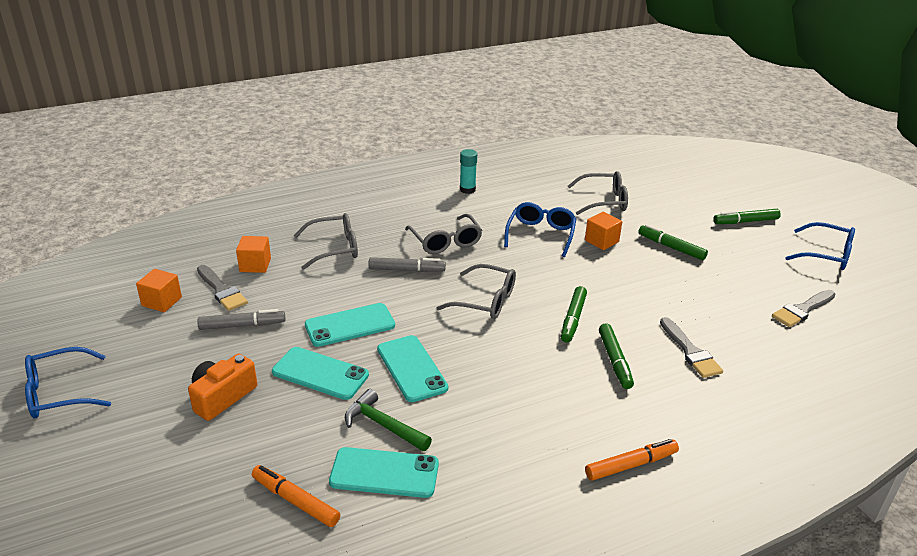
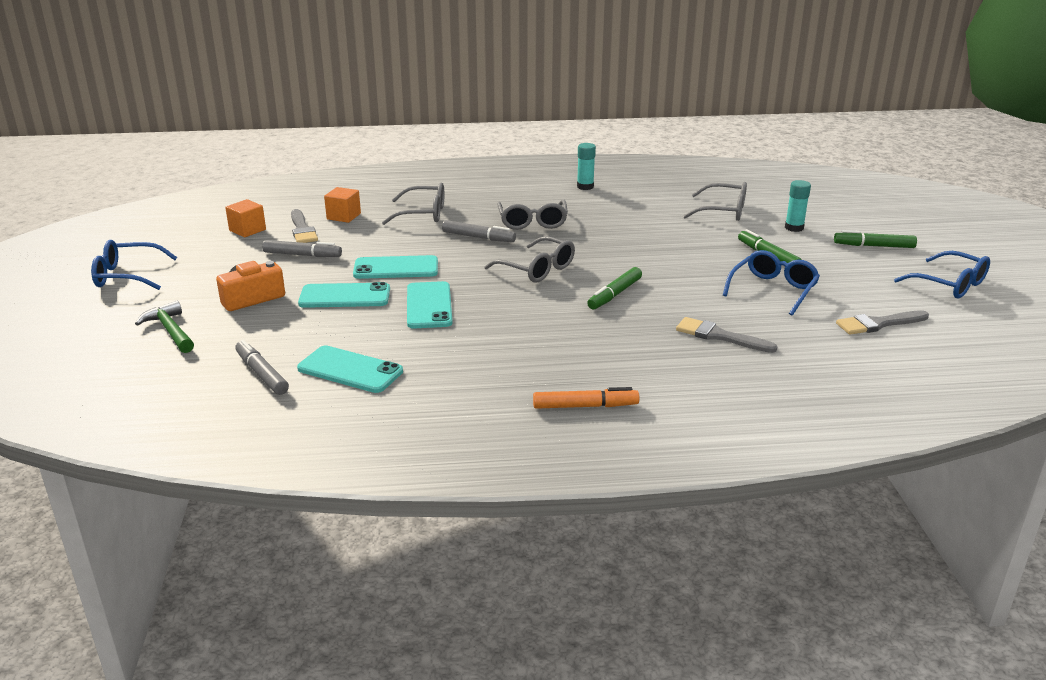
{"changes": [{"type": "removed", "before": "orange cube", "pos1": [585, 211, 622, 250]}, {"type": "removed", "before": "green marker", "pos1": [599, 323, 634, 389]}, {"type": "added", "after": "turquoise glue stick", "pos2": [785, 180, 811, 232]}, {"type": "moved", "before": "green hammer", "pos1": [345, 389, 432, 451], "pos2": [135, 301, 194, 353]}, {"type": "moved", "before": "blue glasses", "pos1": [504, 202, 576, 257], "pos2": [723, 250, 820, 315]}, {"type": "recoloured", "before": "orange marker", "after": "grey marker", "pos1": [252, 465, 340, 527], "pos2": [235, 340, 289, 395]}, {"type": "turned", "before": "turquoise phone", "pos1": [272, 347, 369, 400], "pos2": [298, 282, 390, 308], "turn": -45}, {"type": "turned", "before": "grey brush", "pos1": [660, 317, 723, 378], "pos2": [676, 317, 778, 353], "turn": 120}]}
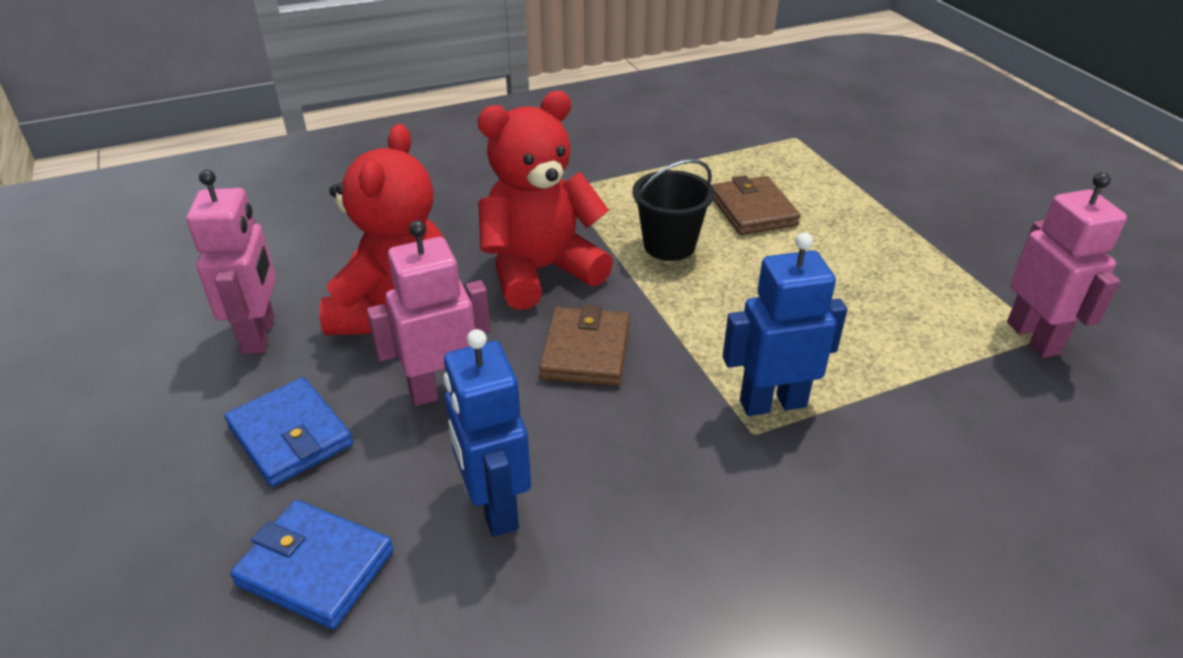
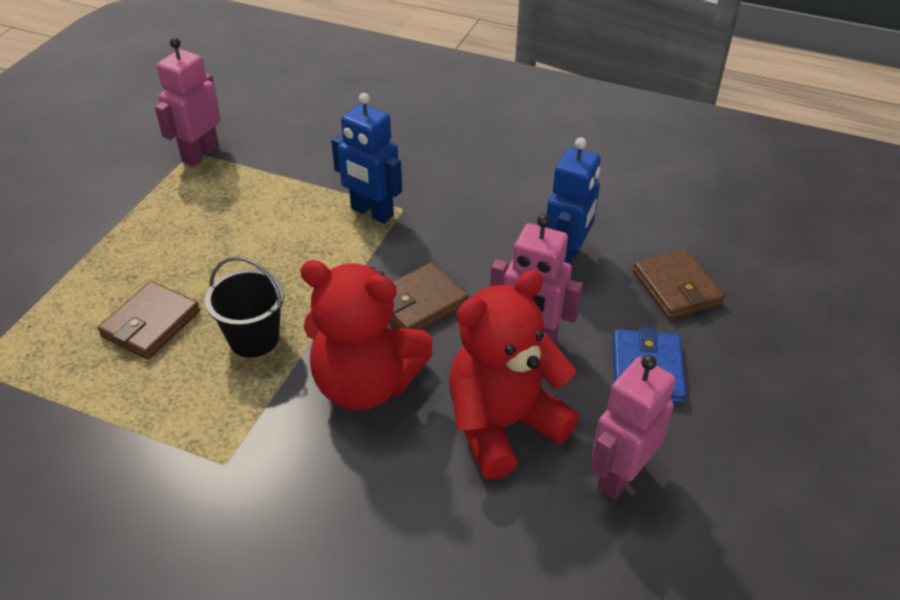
{"changes": [{"type": "recoloured", "before": "blue wallet", "after": "brown wallet", "pos1": [230, 500, 394, 629], "pos2": [633, 249, 725, 319]}]}
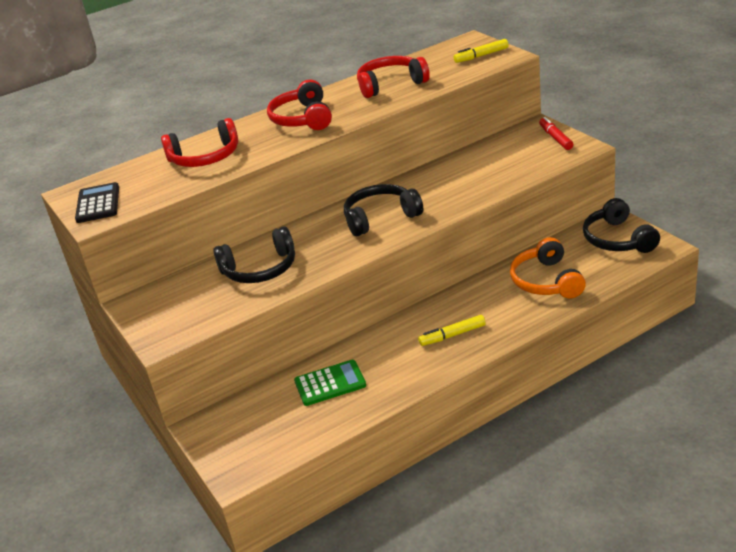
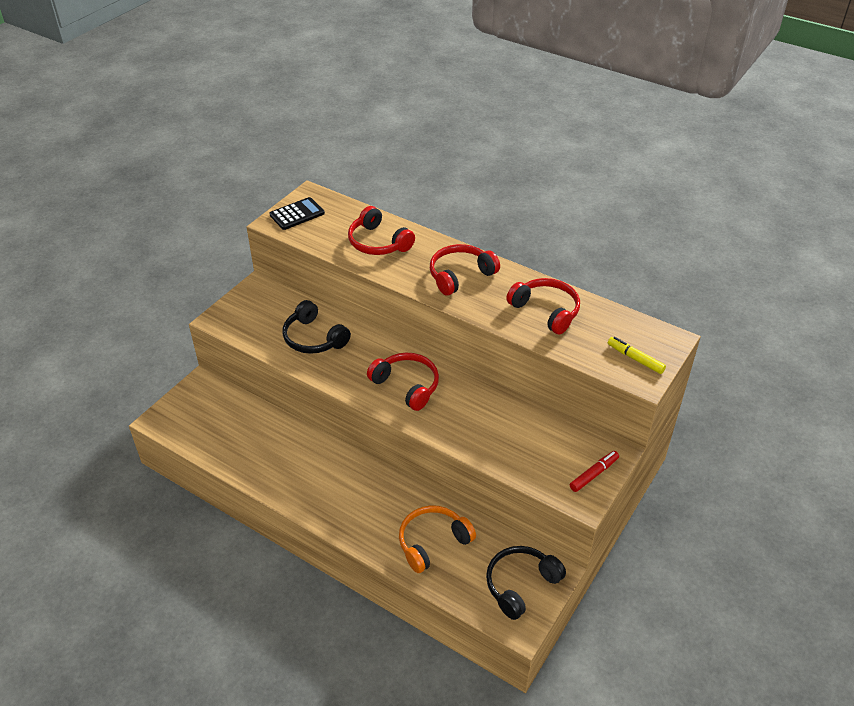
{"changes": [{"type": "removed", "before": "green calculator", "pos1": [294, 360, 366, 406]}, {"type": "removed", "before": "yellow marker", "pos1": [418, 315, 486, 346]}, {"type": "recoloured", "before": "black headphones", "after": "red headphones", "pos1": [344, 184, 423, 236], "pos2": [367, 353, 439, 411]}]}
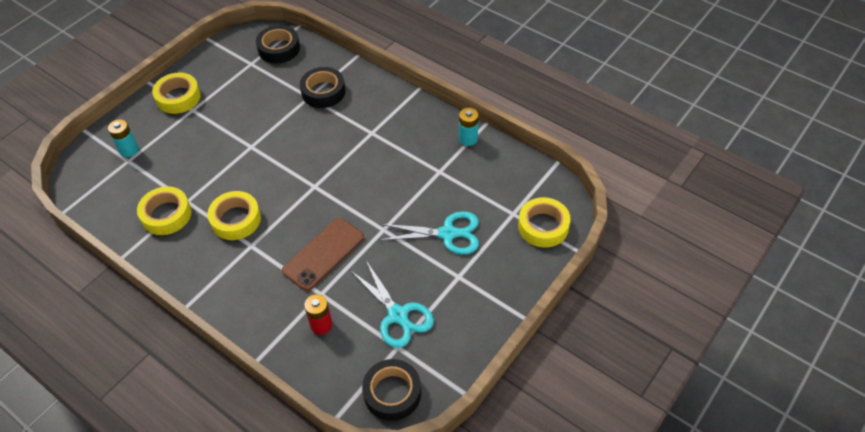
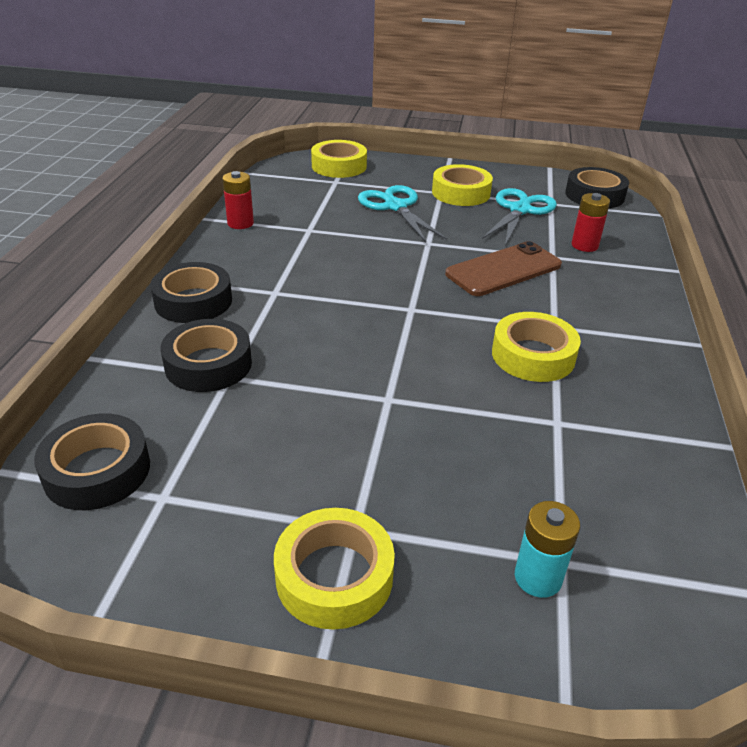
{"changes": [{"type": "added", "after": "black tape", "pos2": [150, 262, 232, 323]}, {"type": "moved", "before": "yellow tape", "pos1": [137, 186, 192, 235], "pos2": [432, 164, 493, 206]}, {"type": "recoloured", "before": "turquoise battery", "after": "red battery", "pos1": [459, 108, 479, 146], "pos2": [222, 171, 254, 229]}, {"type": "turned", "before": "brown phone", "pos1": [282, 218, 364, 291], "pos2": [445, 241, 562, 296], "turn": -45}]}
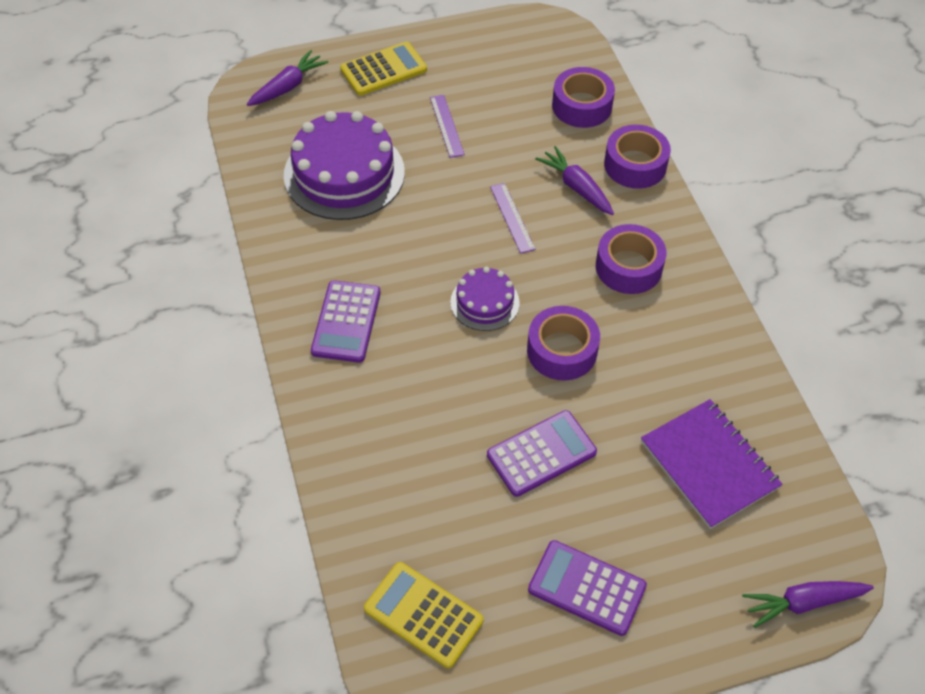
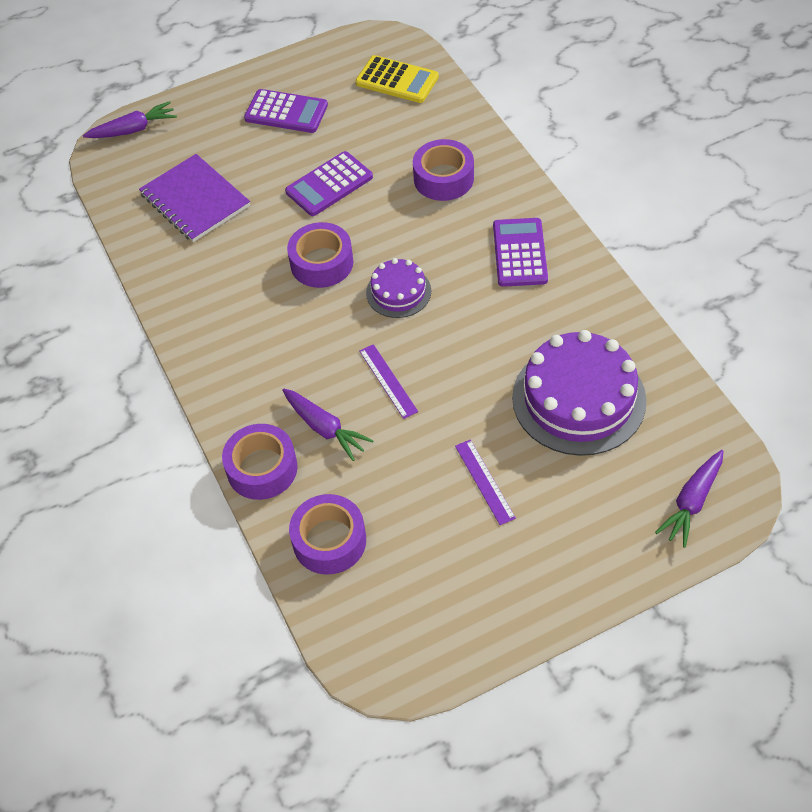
{"changes": [{"type": "removed", "before": "yellow calculator", "pos1": [340, 42, 427, 96]}, {"type": "moved", "before": "purple tape", "pos1": [596, 224, 666, 294], "pos2": [413, 139, 474, 201]}]}
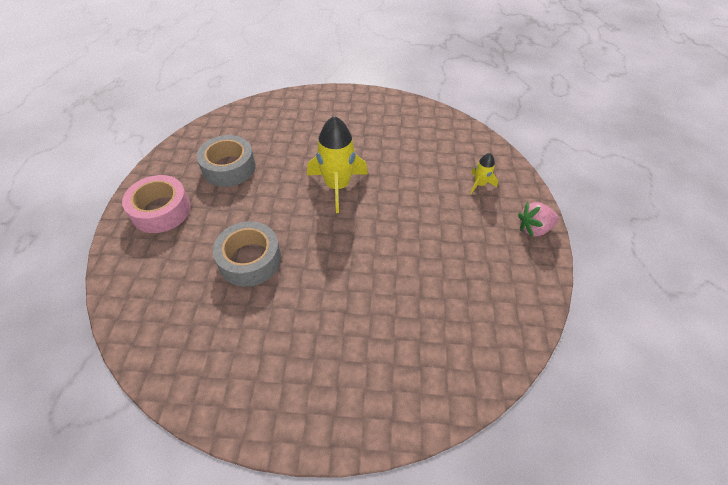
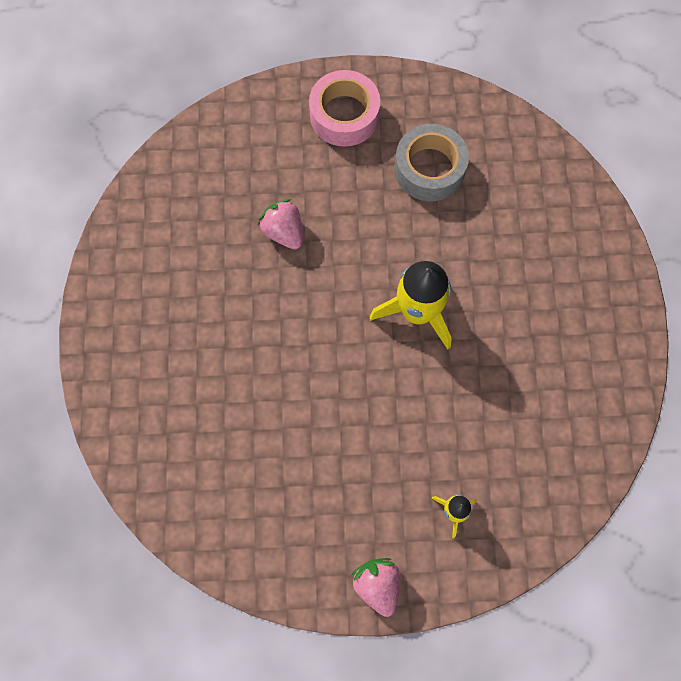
{"changes": [{"type": "replaced", "before": "grey tape", "after": "pink strawberry", "pos1": [213, 221, 281, 287], "pos2": [258, 199, 303, 250]}]}
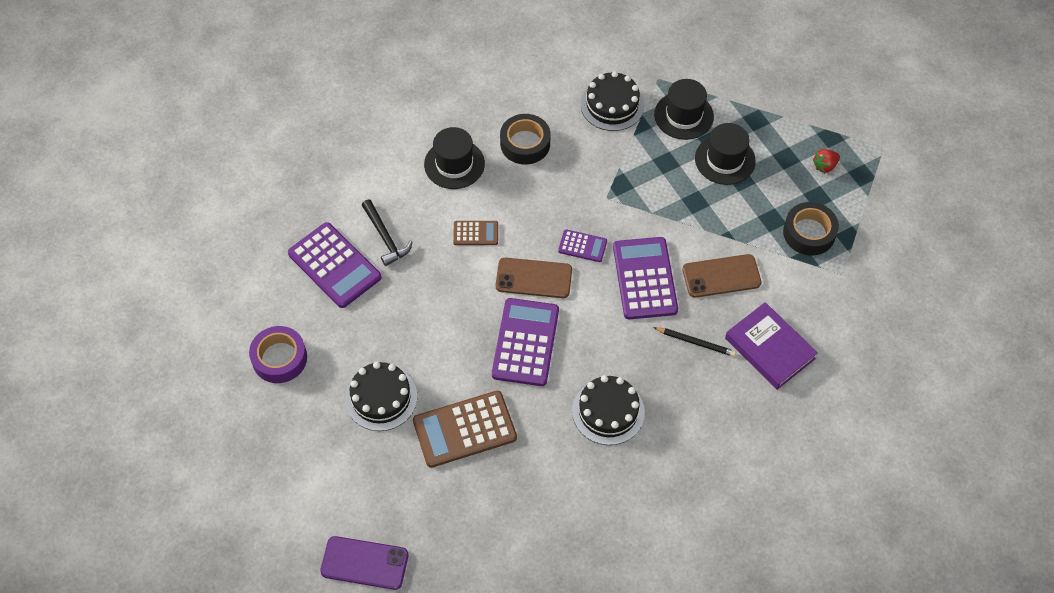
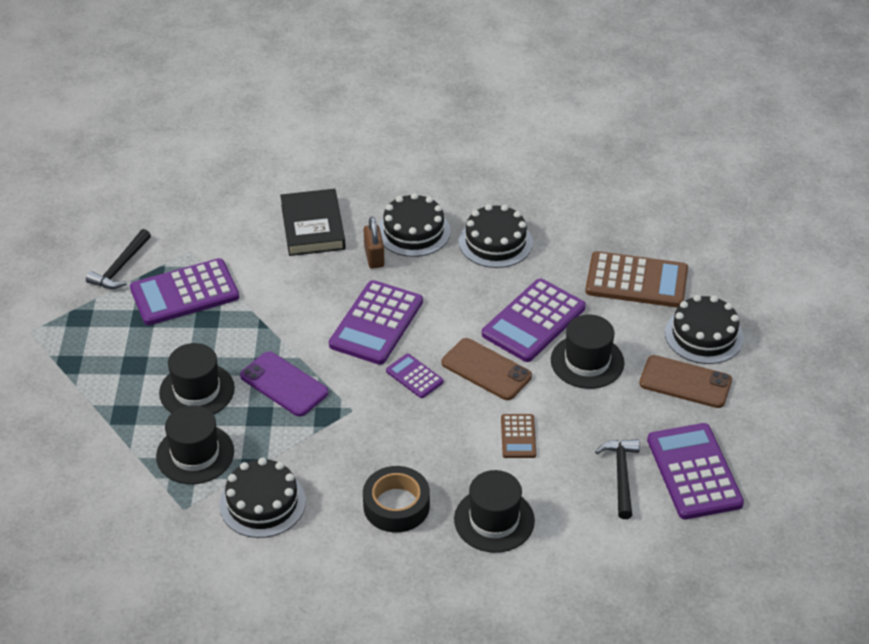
{"changes": [{"type": "removed", "before": "purple tape", "pos1": [249, 326, 307, 383]}, {"type": "removed", "before": "red strawberry", "pos1": [813, 149, 840, 173]}, {"type": "added", "after": "black hammer", "pos2": [86, 229, 151, 289]}, {"type": "added", "after": "black cake", "pos2": [378, 193, 451, 257]}, {"type": "added", "after": "black hat", "pos2": [551, 315, 624, 389]}, {"type": "moved", "before": "purple phone", "pos1": [320, 536, 409, 590], "pos2": [240, 351, 329, 417]}, {"type": "moved", "before": "brown phone", "pos1": [683, 254, 762, 298], "pos2": [639, 355, 732, 408]}, {"type": "replaced", "before": "black pencil", "after": "brown padlock", "pos1": [653, 327, 736, 357], "pos2": [364, 217, 385, 269]}, {"type": "replaced", "before": "black tape", "after": "purple calculator", "pos1": [783, 202, 839, 255], "pos2": [130, 258, 239, 325]}, {"type": "recoloured", "before": "purple book", "after": "black book", "pos1": [725, 302, 818, 390], "pos2": [280, 189, 346, 256]}, {"type": "turned", "before": "brown calculator", "pos1": [453, 221, 498, 245], "pos2": [501, 414, 536, 458], "turn": -120}]}
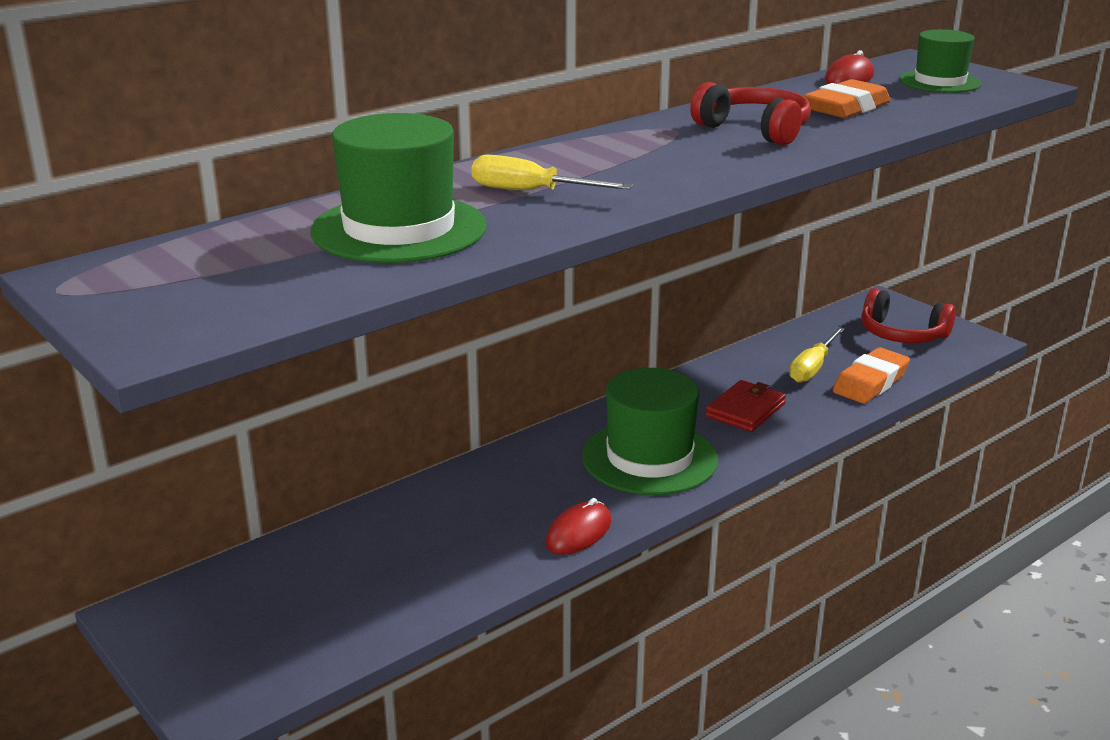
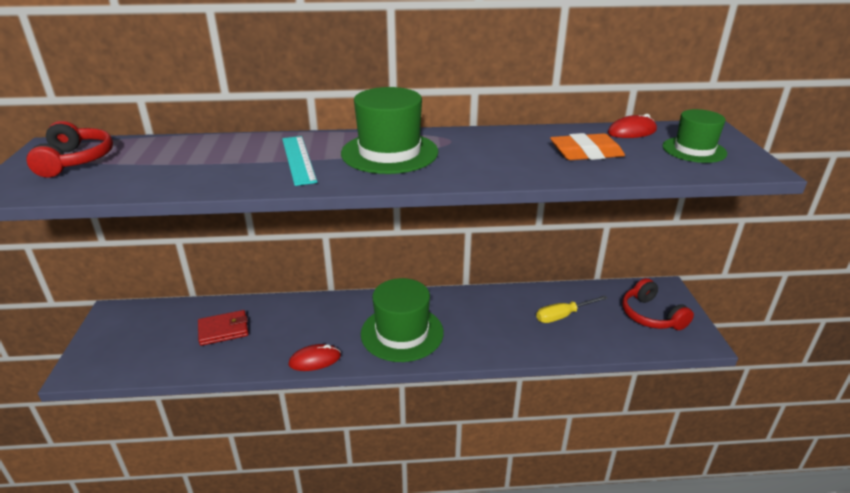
{"changes": [{"type": "removed", "before": "orange eraser", "pos1": [833, 347, 910, 403]}, {"type": "moved", "before": "green hat", "pos1": [310, 113, 487, 263], "pos2": [341, 87, 438, 174]}, {"type": "moved", "before": "red headphones", "pos1": [690, 82, 811, 145], "pos2": [26, 121, 113, 177]}, {"type": "moved", "before": "red wallet", "pos1": [706, 380, 786, 432], "pos2": [198, 310, 248, 346]}, {"type": "replaced", "before": "yellow screwdriver", "after": "turquoise ruler", "pos1": [471, 155, 633, 190], "pos2": [282, 136, 317, 186]}]}
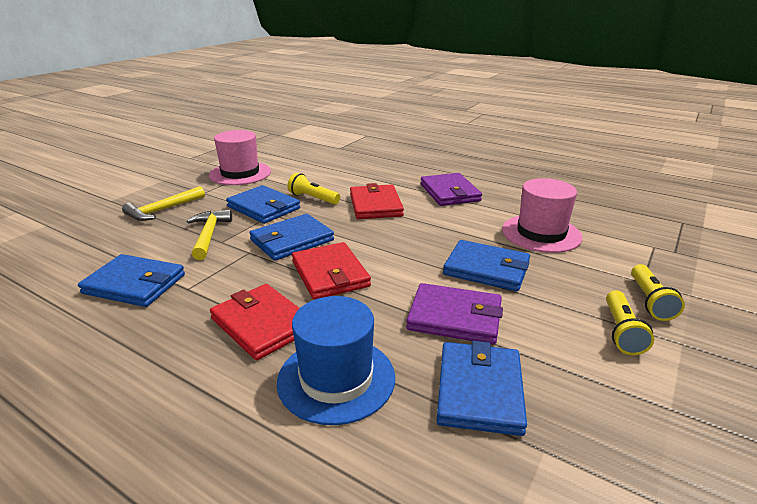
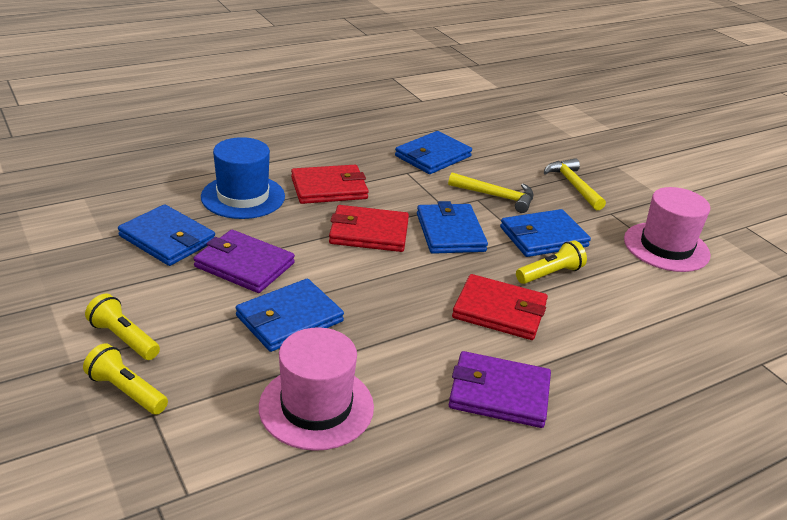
{"changes": [{"type": "turned", "before": "purple wallet", "pos1": [406, 283, 503, 345], "pos2": [193, 230, 295, 293], "turn": 75}]}
